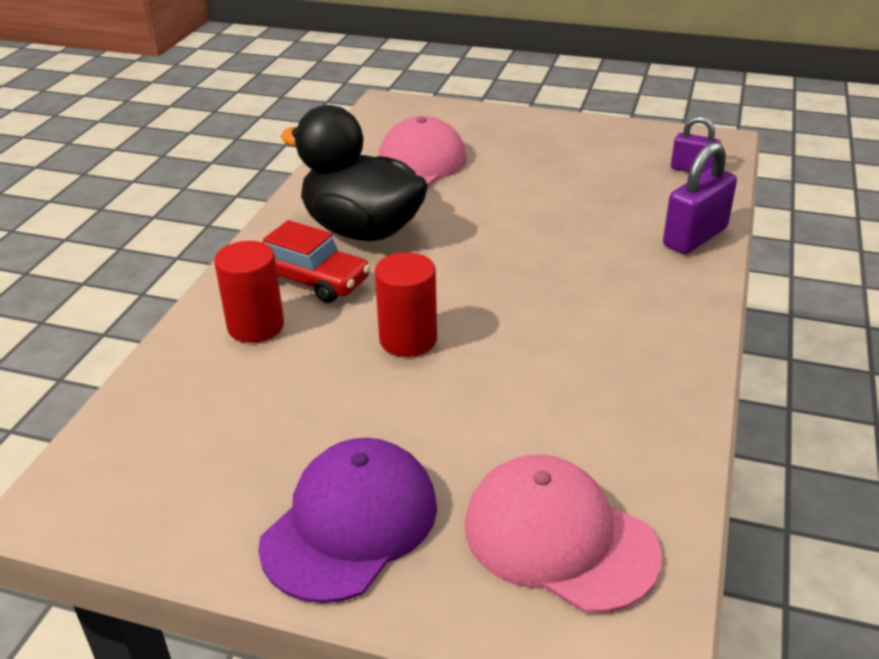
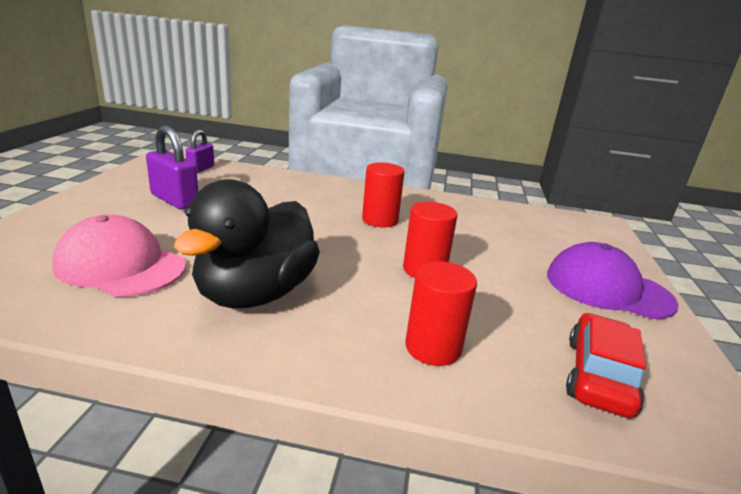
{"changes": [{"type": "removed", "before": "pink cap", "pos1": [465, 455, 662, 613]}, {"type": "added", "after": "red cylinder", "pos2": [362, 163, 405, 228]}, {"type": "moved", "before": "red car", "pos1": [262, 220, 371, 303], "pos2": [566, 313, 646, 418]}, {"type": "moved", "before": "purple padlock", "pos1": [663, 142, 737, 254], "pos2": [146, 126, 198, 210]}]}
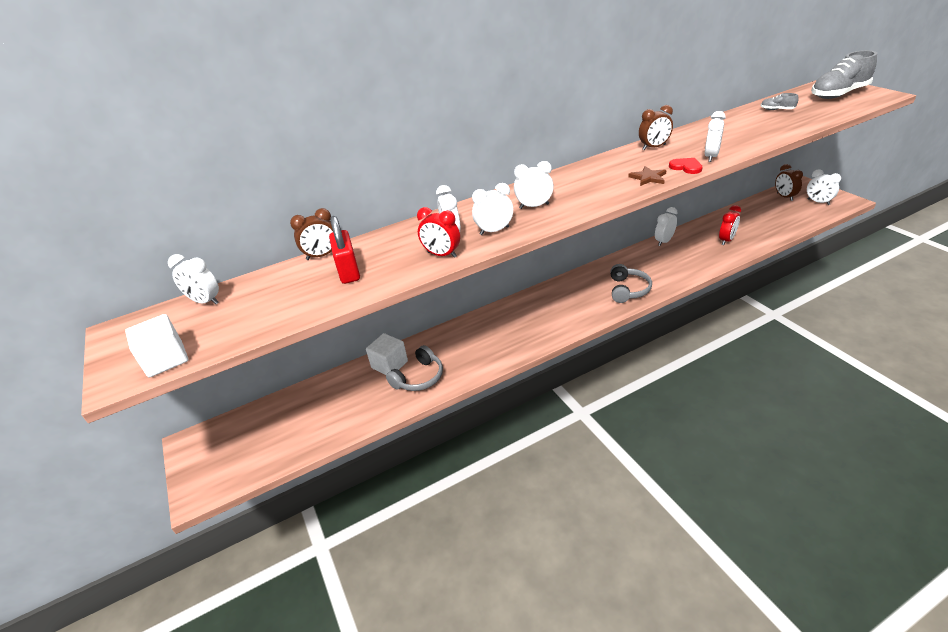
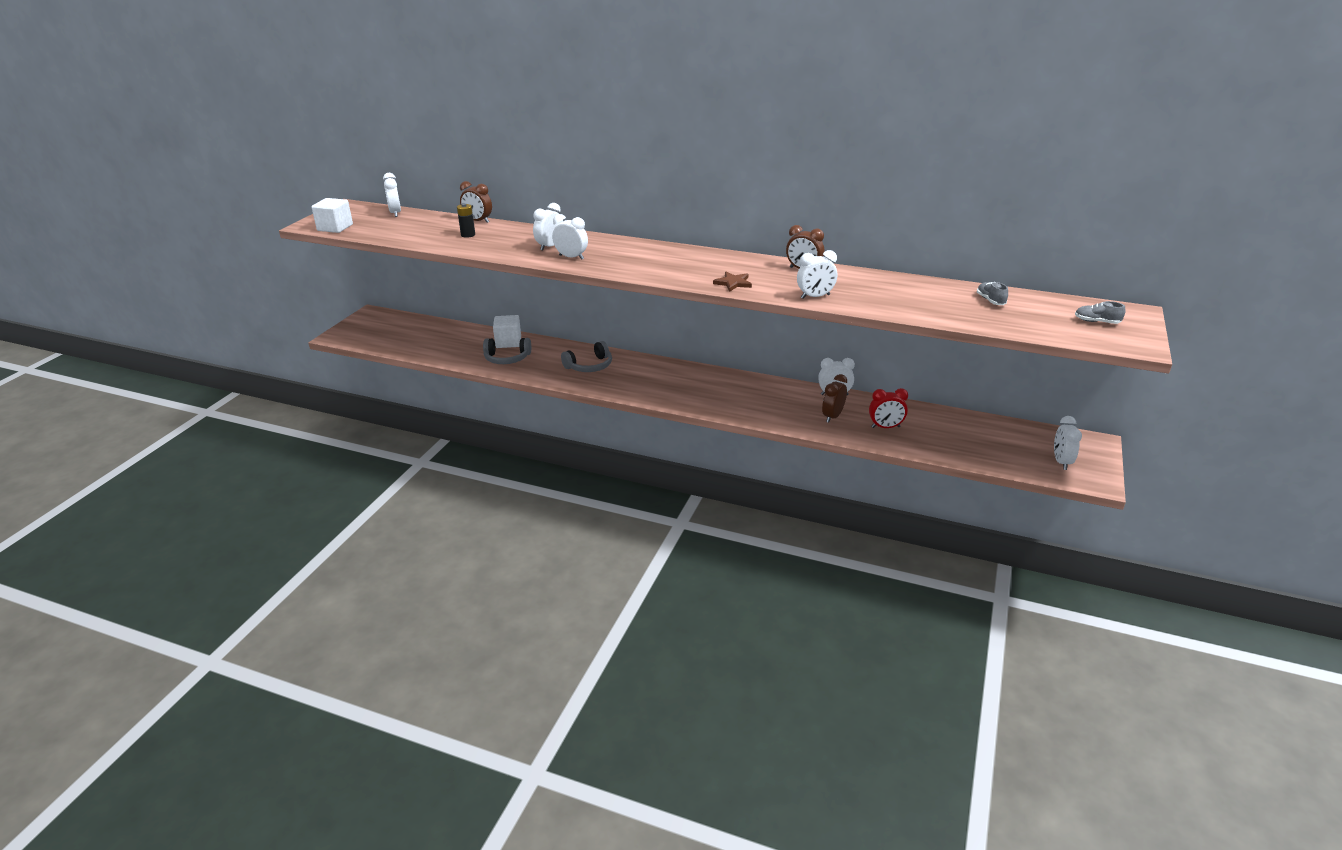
{"changes": [{"type": "removed", "before": "red clock", "pos1": [417, 207, 460, 258]}, {"type": "removed", "before": "white clock", "pos1": [514, 161, 554, 209]}, {"type": "removed", "before": "red heart", "pos1": [669, 158, 703, 174]}, {"type": "moved", "before": "grey headphones", "pos1": [610, 264, 652, 303], "pos2": [561, 341, 612, 372]}, {"type": "moved", "before": "brown clock", "pos1": [775, 164, 803, 201], "pos2": [822, 374, 847, 423]}, {"type": "replaced", "before": "red padlock", "after": "black battery", "pos1": [329, 216, 360, 284], "pos2": [457, 203, 475, 238]}, {"type": "resized", "before": "grey shoe", "pos1": [811, 50, 877, 99], "pos2": [1075, 301, 1125, 324], "scale": 0.44}]}
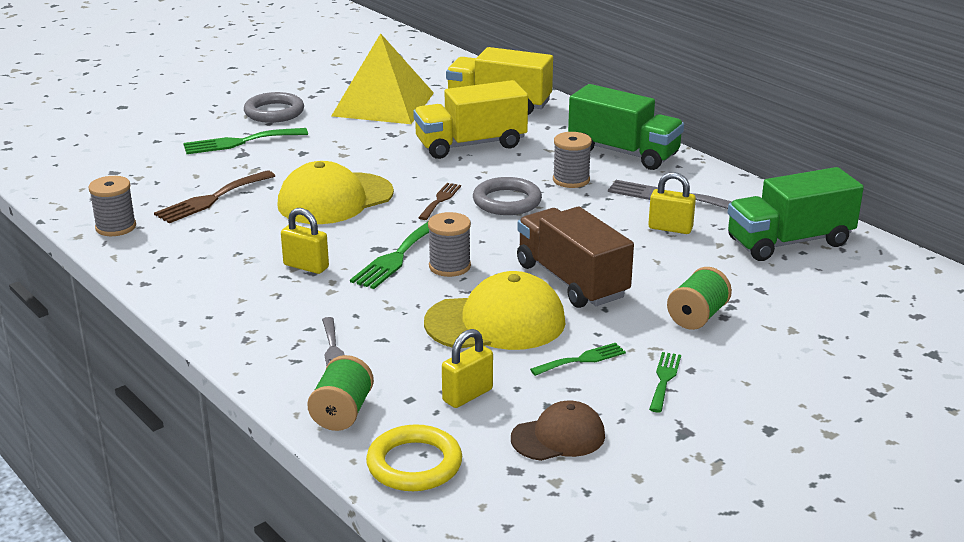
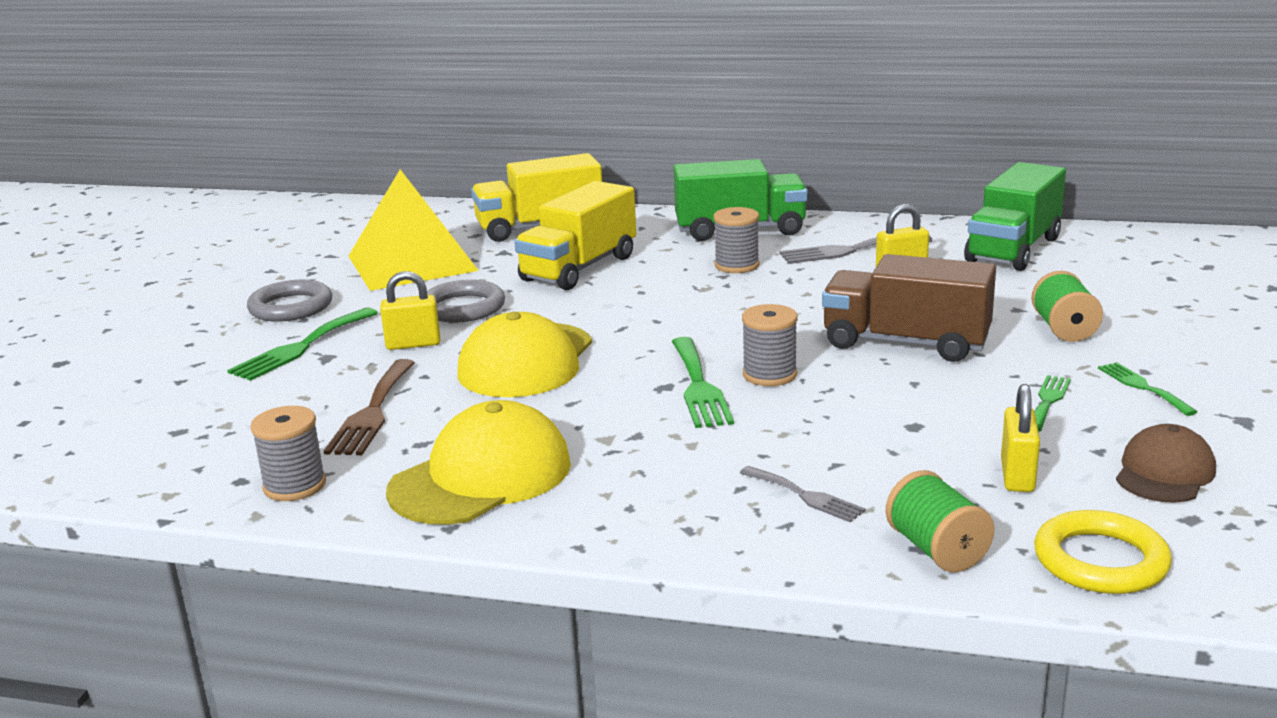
{"changes": [{"type": "removed", "before": "brown fork", "pos1": [418, 183, 461, 220]}, {"type": "moved", "before": "yellow padlock", "pos1": [281, 208, 329, 274], "pos2": [380, 271, 440, 350]}, {"type": "moved", "before": "yellow cap", "pos1": [424, 271, 566, 350], "pos2": [386, 400, 571, 525]}, {"type": "moved", "before": "grey ring", "pos1": [473, 177, 542, 215], "pos2": [427, 280, 505, 323]}]}
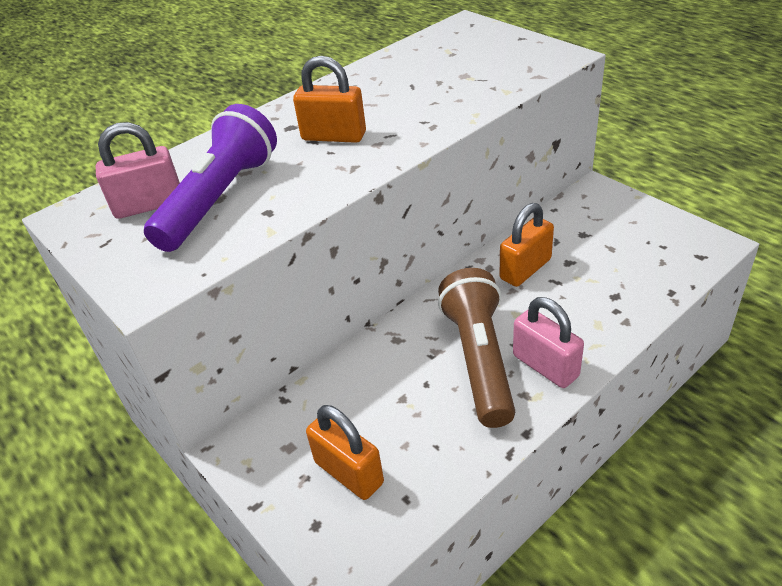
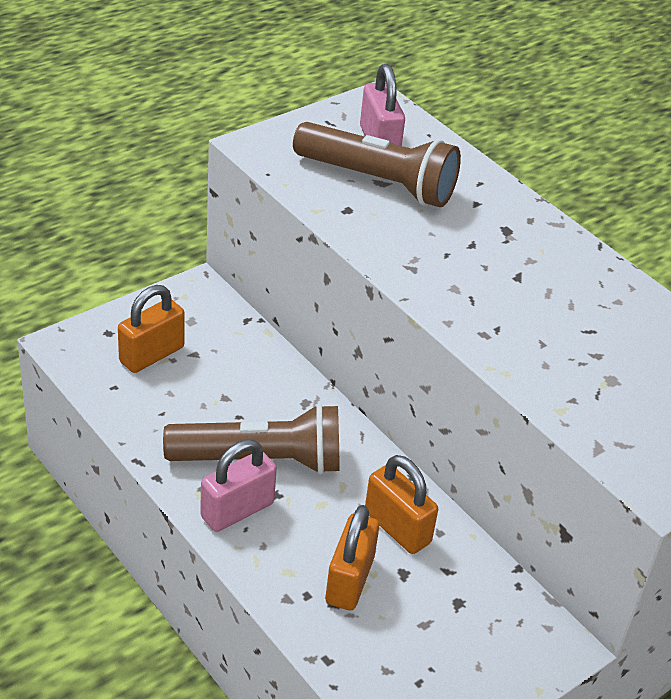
{"changes": [{"type": "moved", "before": "orange padlock", "pos1": [293, 56, 366, 143], "pos2": [325, 505, 379, 610]}, {"type": "recoloured", "before": "purple flashlight", "after": "brown flashlight", "pos1": [144, 104, 277, 252], "pos2": [293, 122, 461, 207]}]}
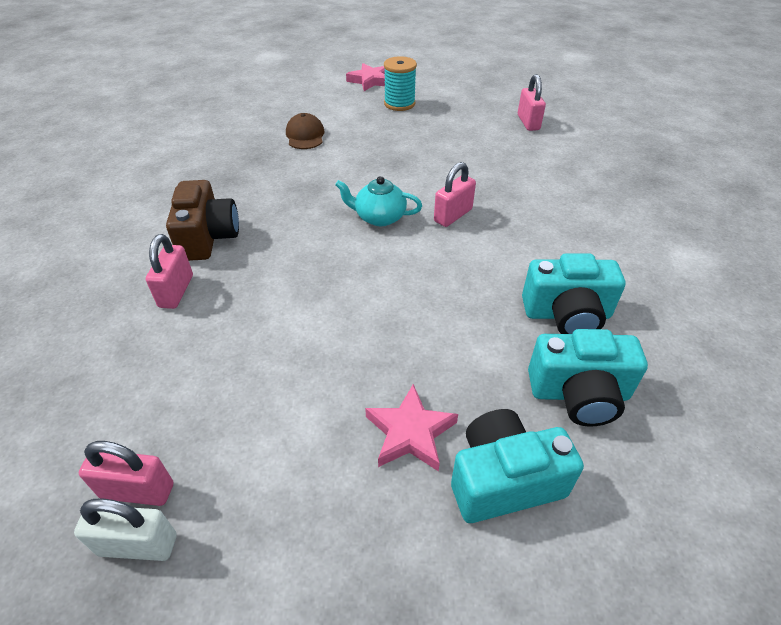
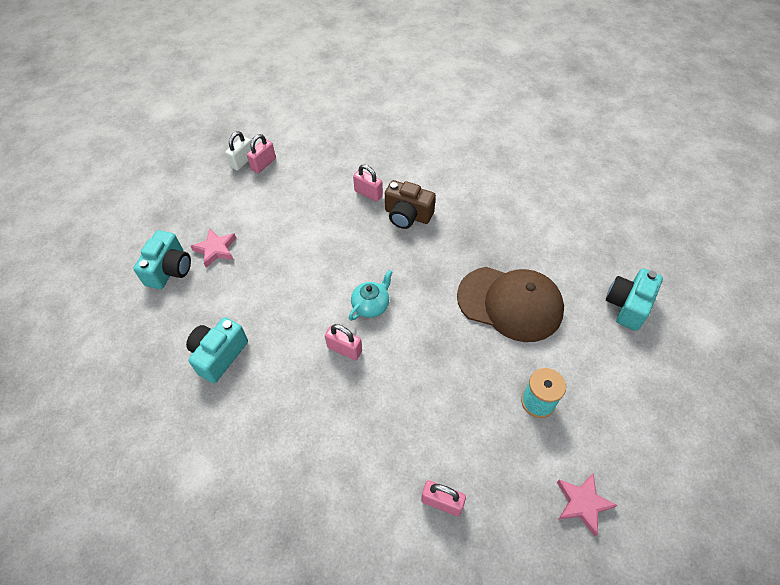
{"changes": [{"type": "moved", "before": "pink star", "pos1": [346, 63, 385, 91], "pos2": [557, 473, 618, 536]}, {"type": "moved", "before": "turquoise camera", "pos1": [528, 329, 648, 427], "pos2": [606, 268, 663, 331]}, {"type": "turned", "before": "pink padlock", "pos1": [434, 162, 476, 227], "pos2": [325, 324, 362, 360], "turn": -45}, {"type": "resized", "before": "brown cap", "pos1": [286, 113, 325, 149], "pos2": [457, 267, 564, 342], "scale": 2.24}]}
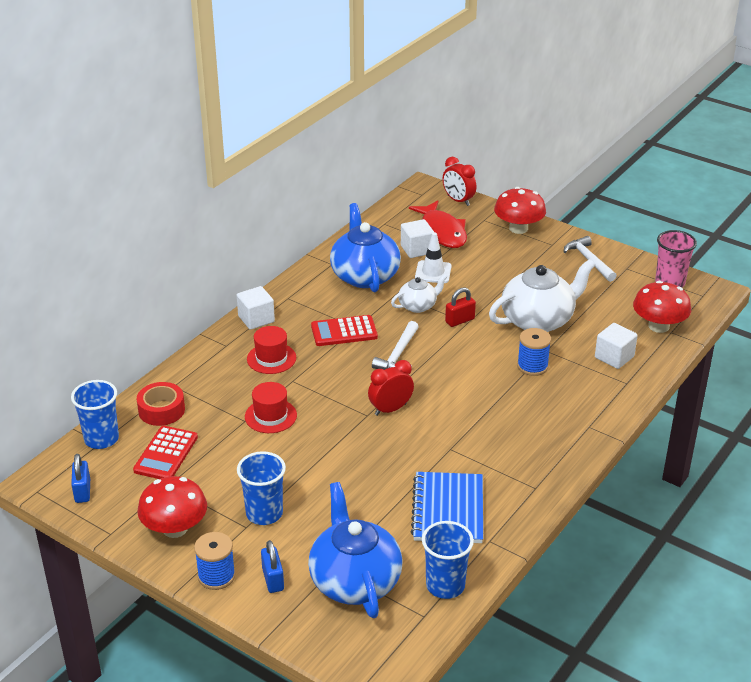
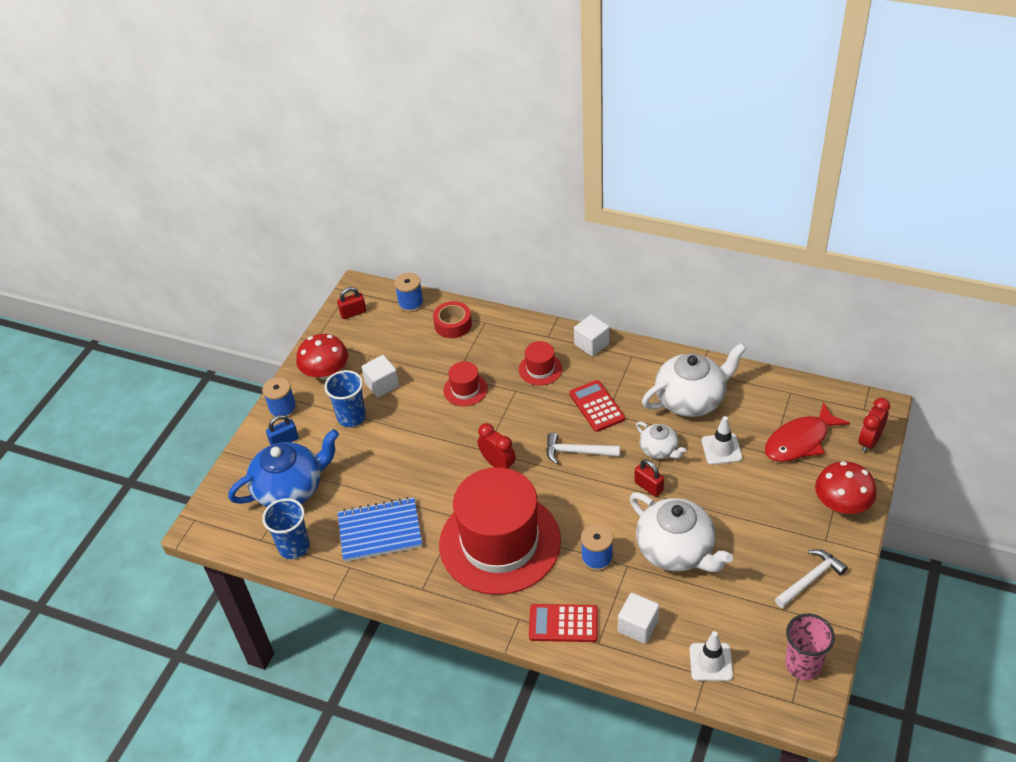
{"changes": [{"type": "added", "after": "red hat", "pos2": [439, 467, 561, 595]}, {"type": "moved", "before": "red calculator", "pos1": [133, 426, 198, 479], "pos2": [529, 604, 598, 642]}, {"type": "moved", "before": "white cube", "pos1": [401, 219, 434, 258], "pos2": [361, 355, 399, 397]}, {"type": "replaced", "before": "blue cup", "after": "blue spool", "pos1": [71, 380, 119, 449], "pos2": [394, 273, 424, 312]}, {"type": "replaced", "before": "red mushroom", "after": "white traffic cone", "pos1": [633, 281, 691, 333], "pos2": [690, 631, 733, 681]}, {"type": "recoloured", "before": "blue padlock", "after": "red padlock", "pos1": [71, 454, 90, 503], "pos2": [337, 287, 366, 319]}, {"type": "recoloured", "before": "blue teapot", "after": "white teapot", "pos1": [330, 203, 401, 292], "pos2": [642, 343, 747, 417]}]}
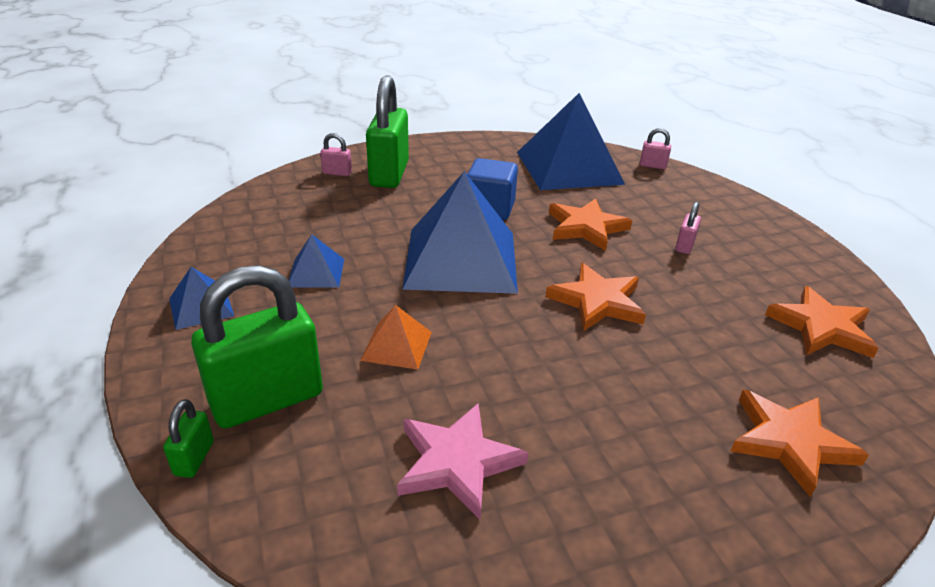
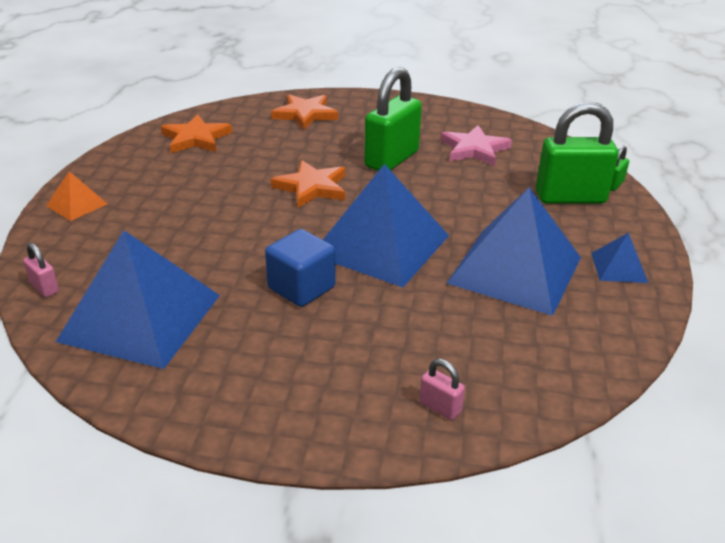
{"changes": [{"type": "removed", "before": "orange star", "pos1": [549, 199, 632, 251]}, {"type": "removed", "before": "pink padlock", "pos1": [675, 202, 701, 254]}, {"type": "moved", "before": "orange pyramid", "pos1": [360, 305, 432, 370], "pos2": [46, 171, 107, 221]}, {"type": "moved", "before": "green padlock", "pos1": [366, 75, 409, 188], "pos2": [364, 67, 422, 171]}, {"type": "resized", "before": "blue pyramid", "pos1": [289, 234, 344, 288], "pos2": [447, 188, 581, 316], "scale": 2.24}]}
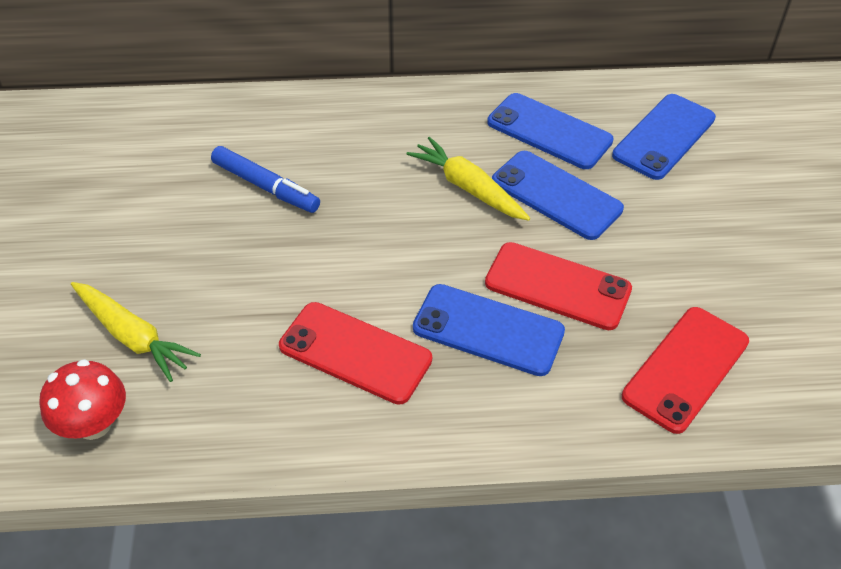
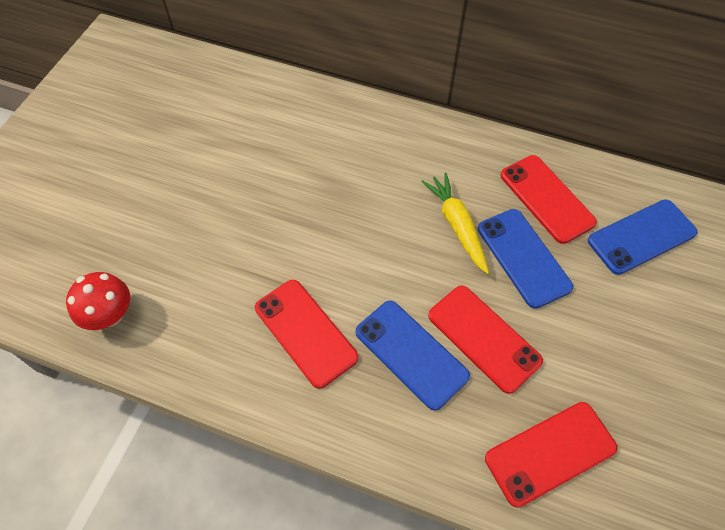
{"changes": [{"type": "removed", "before": "yellow carrot", "pos1": [71, 282, 201, 382]}, {"type": "removed", "before": "blue marker", "pos1": [211, 146, 320, 213]}, {"type": "recoloured", "before": "blue phone", "after": "red phone", "pos1": [487, 93, 613, 169], "pos2": [501, 155, 597, 244]}]}
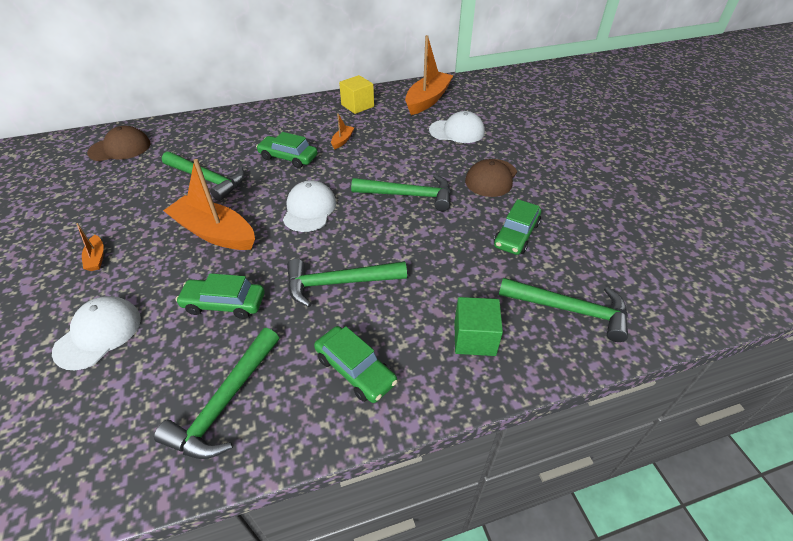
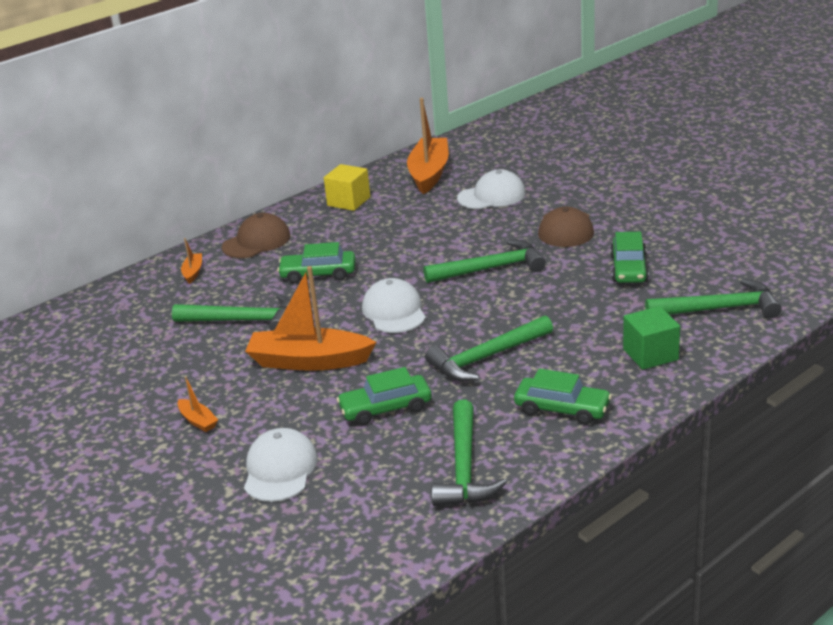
{"changes": [{"type": "moved", "before": "brown cap", "pos1": [87, 126, 151, 161], "pos2": [222, 213, 290, 258]}, {"type": "moved", "before": "orange boat", "pos1": [331, 113, 354, 149], "pos2": [181, 238, 202, 284]}]}
